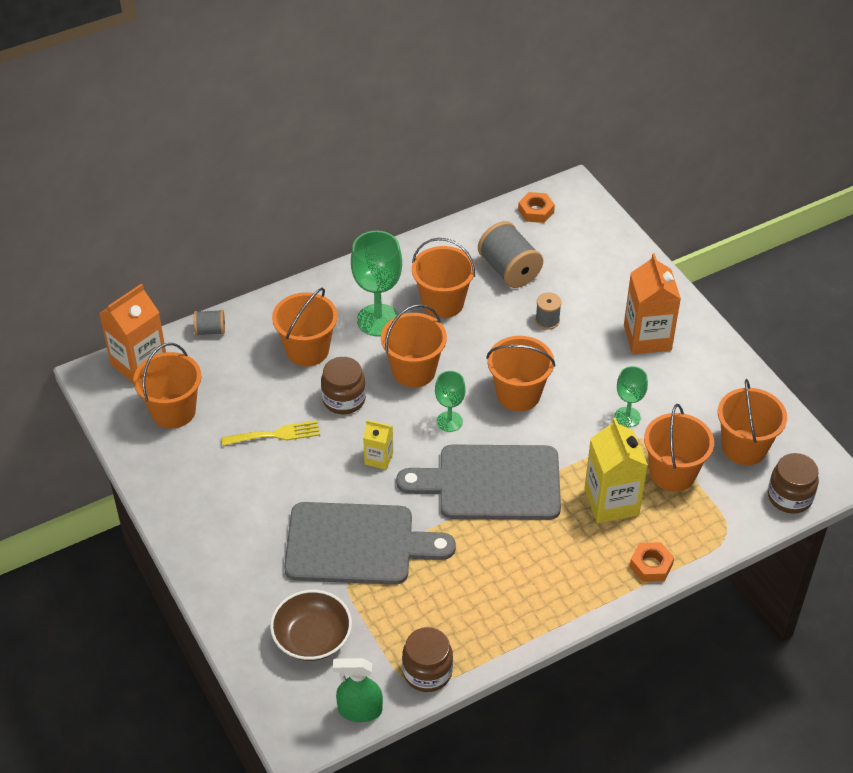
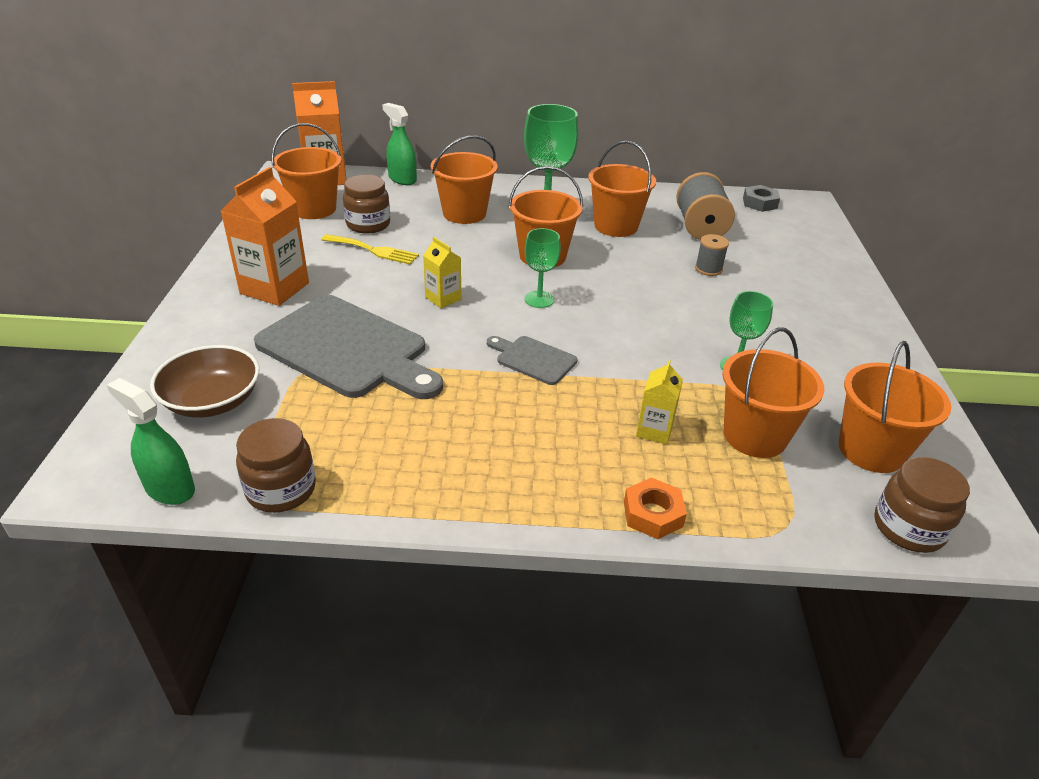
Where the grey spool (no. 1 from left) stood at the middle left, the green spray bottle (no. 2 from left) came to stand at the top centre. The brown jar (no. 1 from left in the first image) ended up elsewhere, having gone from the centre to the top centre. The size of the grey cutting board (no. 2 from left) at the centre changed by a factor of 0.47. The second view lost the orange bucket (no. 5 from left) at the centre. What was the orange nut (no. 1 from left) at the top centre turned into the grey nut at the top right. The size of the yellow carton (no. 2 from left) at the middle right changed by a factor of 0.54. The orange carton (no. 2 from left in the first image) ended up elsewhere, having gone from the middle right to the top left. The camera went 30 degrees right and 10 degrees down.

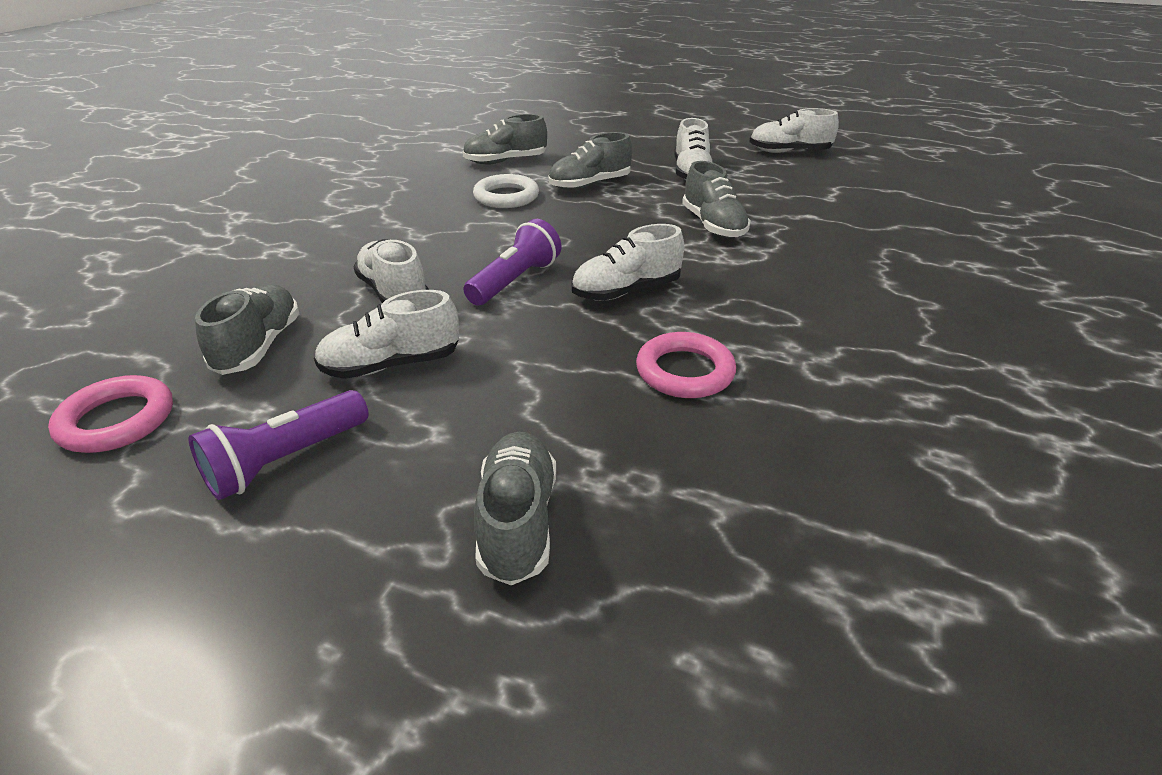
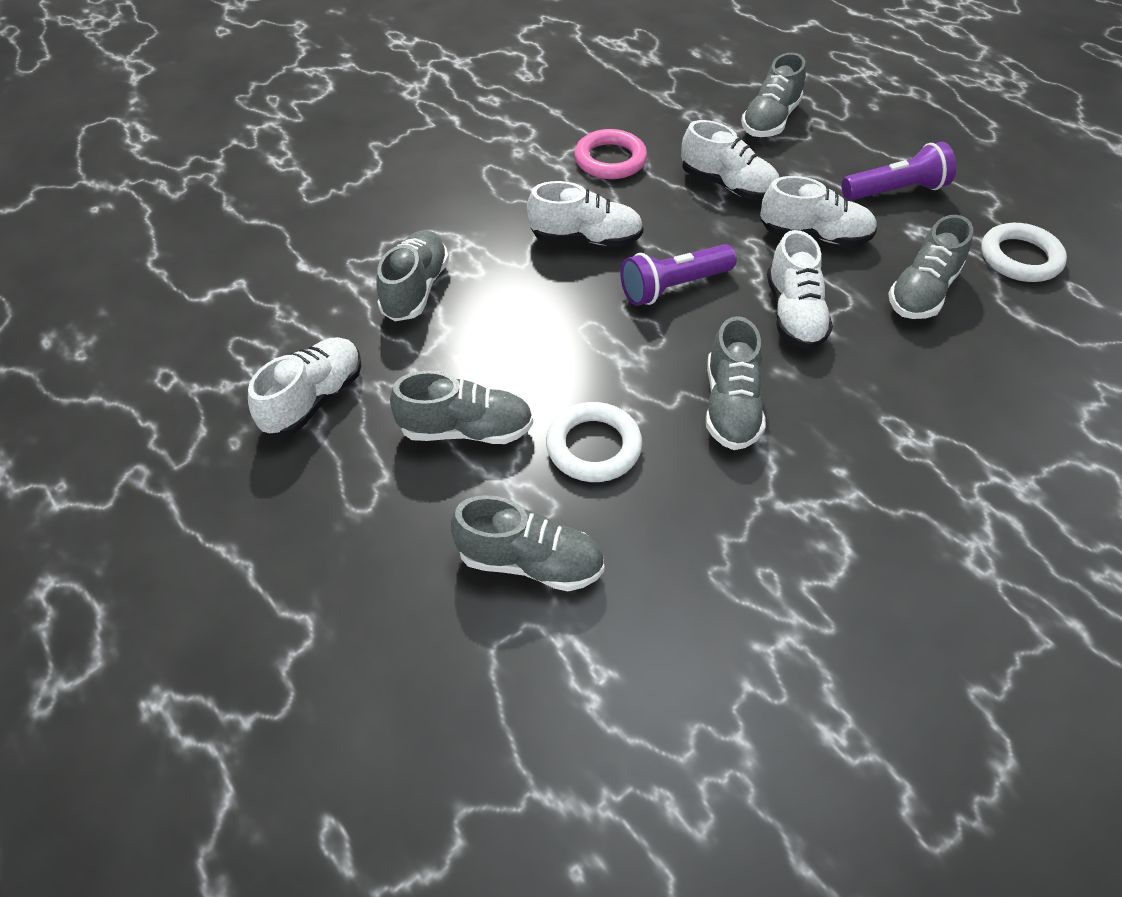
What was the pink ring (no. 1 from left) at the middle left turned into the white ring (no. 2 from left) at the top right. The white shoe (no. 5 from left in the first image) ended up elsewhere, having gone from the top right to the top centre. The second view gained the grey shoe (no. 4 from left) at the centre. The camera went 150 degrees left and 15 degrees up.

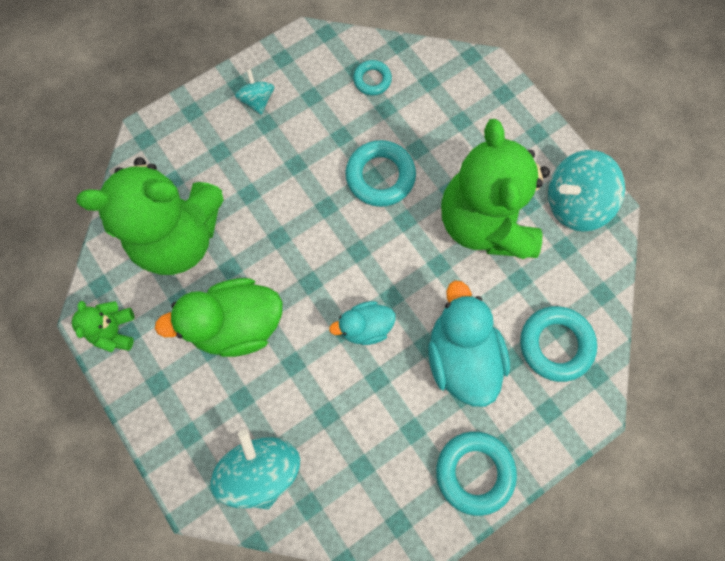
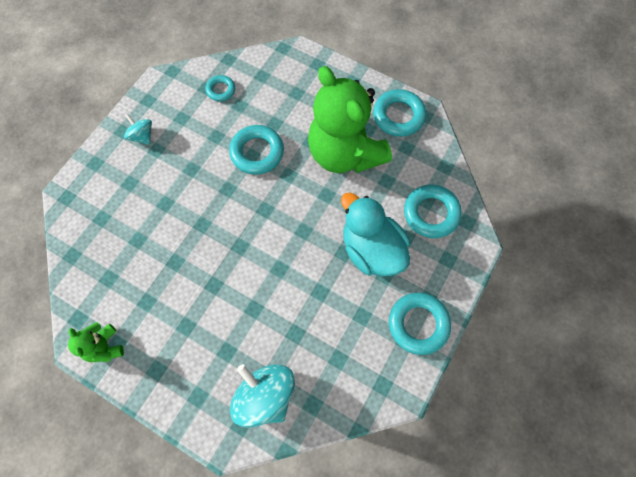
The second view lost the green teddy bear (no. 2 from left) at the middle left. The second view lost the green duck at the middle left. The second view lost the turquoise duck (no. 1 from left) at the centre. Where the turquoise spinning top (no. 3 from left) stood at the middle right, the turquoise ring (no. 3 from left) came to stand at the top centre. The camera went 25 degrees left and 5 degrees down.

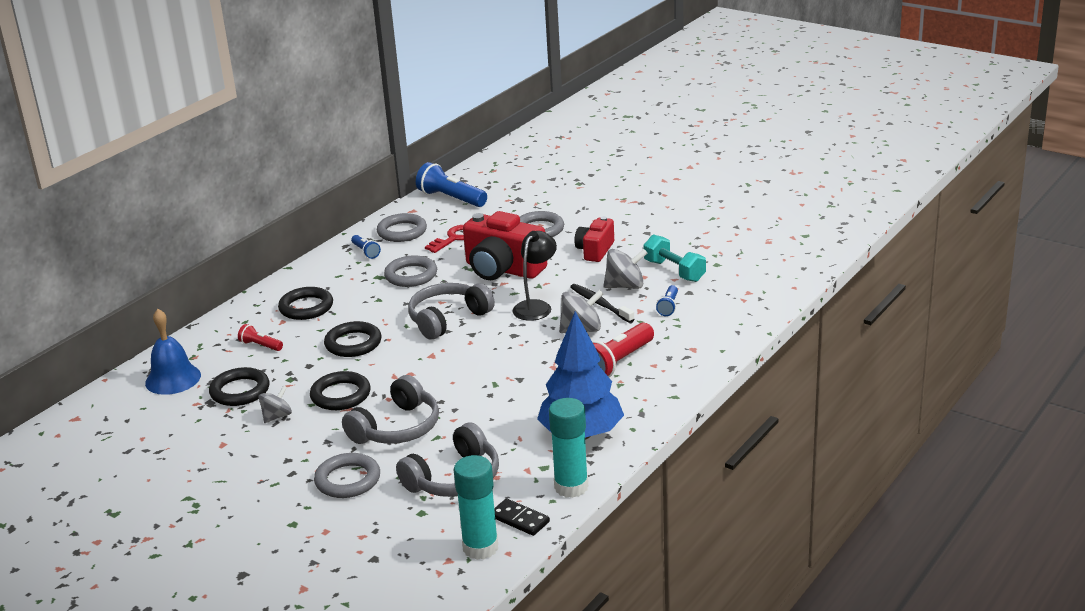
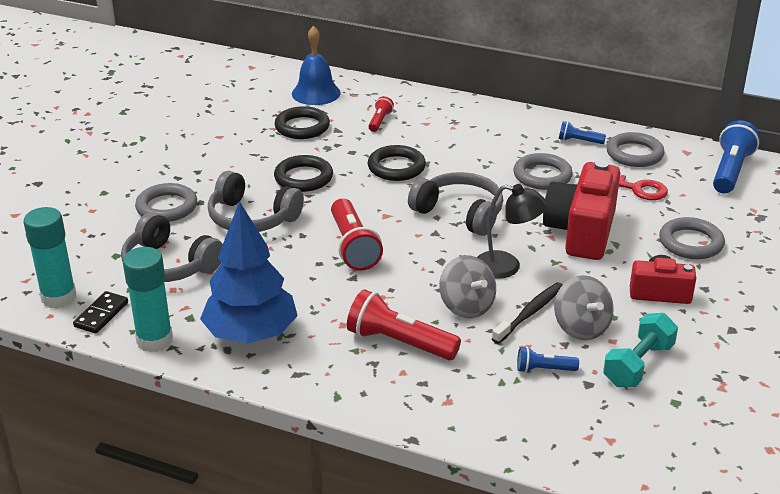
The second view lost the grey spinning top (no. 1 from left) at the middle left. The second view lost the black ring (no. 2 from left) at the middle left. The blue flashlight (no. 1 from left in the first image) at the centre ended up facing another way, 60 degrees clockwise from before. The second view gained the red flashlight (no. 1 from left) at the centre. The camera went 75 degrees right and 5 degrees up.

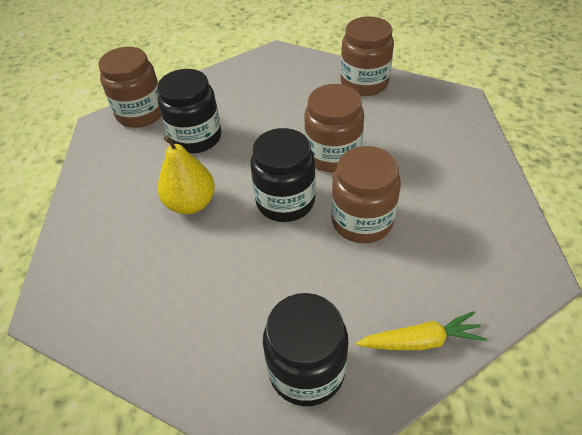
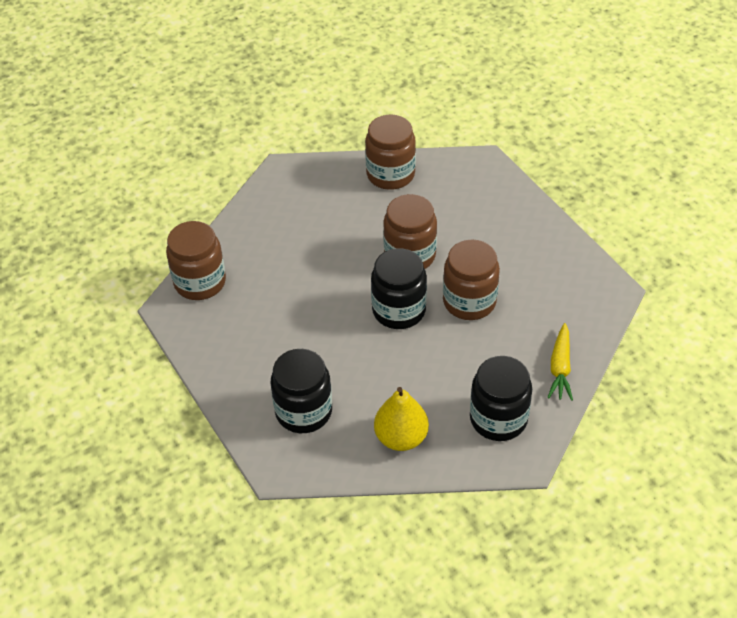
The black jar (no. 1 from left) ended up elsewhere, having gone from the top left to the centre. The yellow pear ended up elsewhere, having gone from the middle left to the bottom centre. The yellow carrot at the bottom right ended up facing another way, 135 degrees clockwise from before. The camera went 30 degrees left and 0 degrees up.

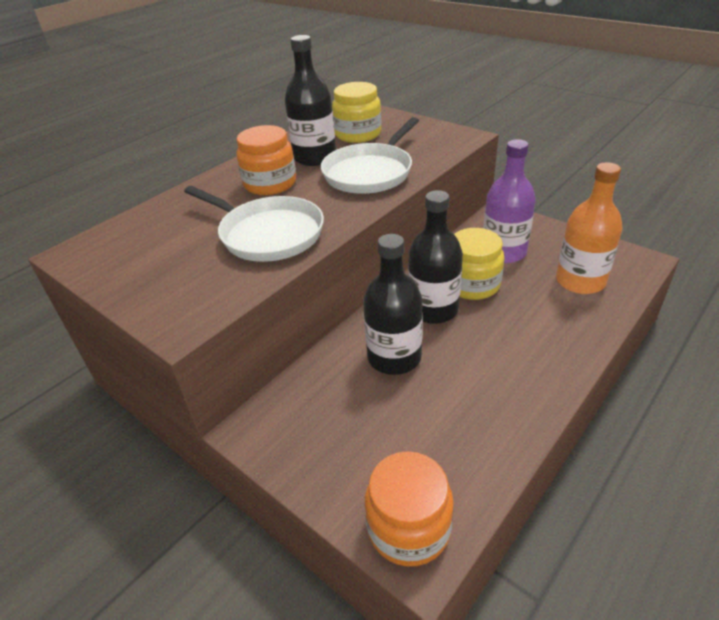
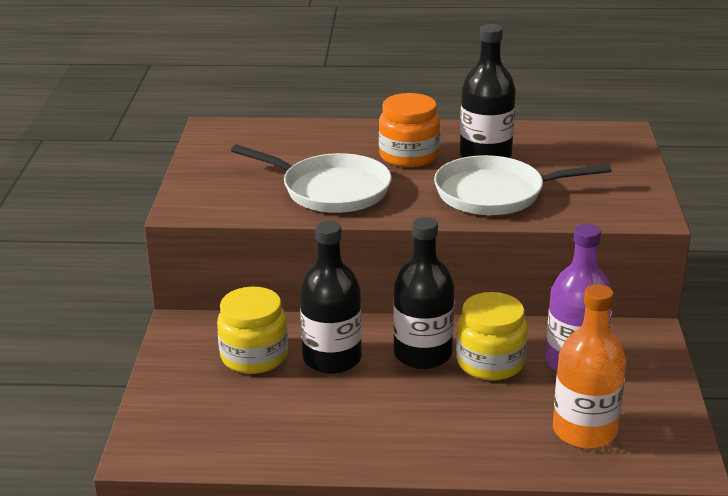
The white pan (no. 1 from left) at the centre ended up facing another way, 60 degrees counterclockwise from before. The yellow jar (no. 1 from left) ended up elsewhere, having gone from the top centre to the centre. The second view lost the orange jar (no. 2 from left) at the bottom centre. The camera went 50 degrees right and 10 degrees down.

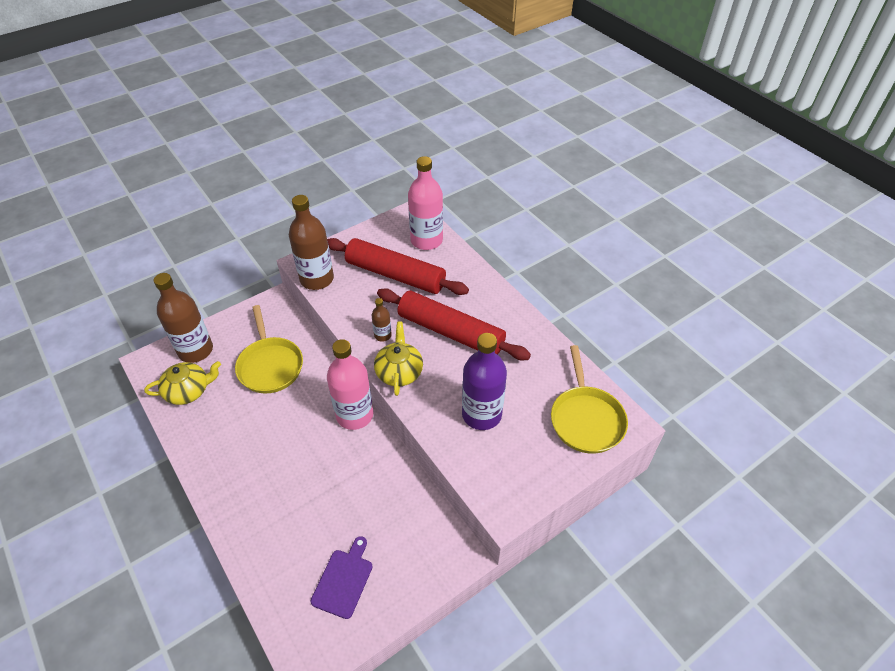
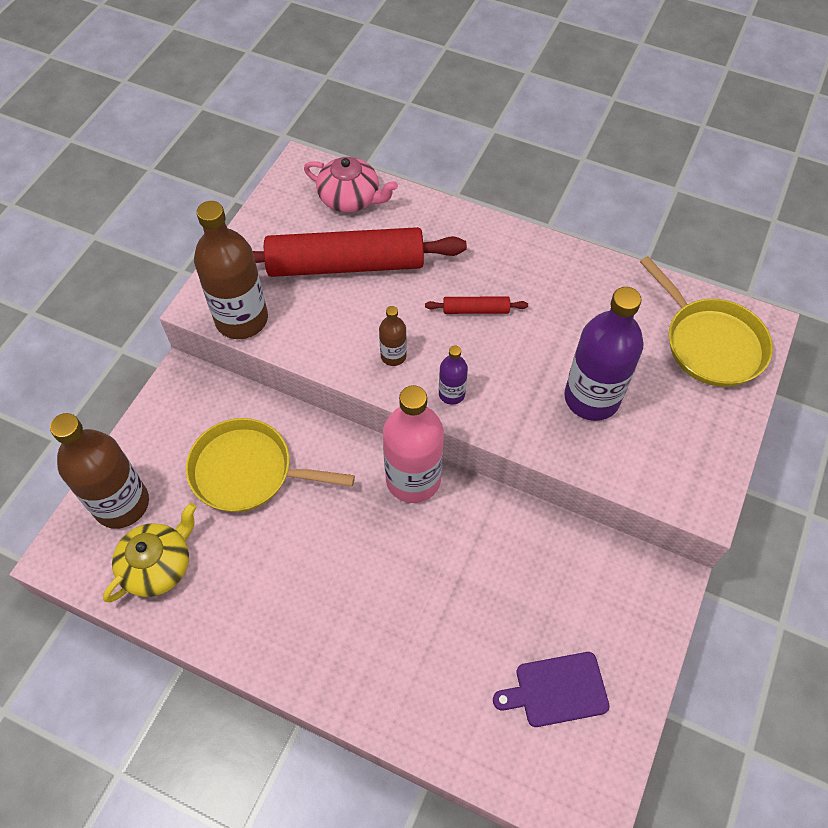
The yellow pan (no. 1 from left) at the middle left ended up facing another way, 150 degrees clockwise from before. The purple cutting board at the bottom centre ended up facing another way, 90 degrees counterclockwise from before. Where the yellow teapot (no. 2 from left) stood at the centre, the purple bottle (no. 1 from left) came to stand at the centre. The size of the red rolling pin (no. 2 from left) at the centre changed by a factor of 0.41. Where the pink bottle (no. 2 from left) stood at the top centre, the pink teapot came to stand at the top centre. The camera went 30 degrees left and 10 degrees up.

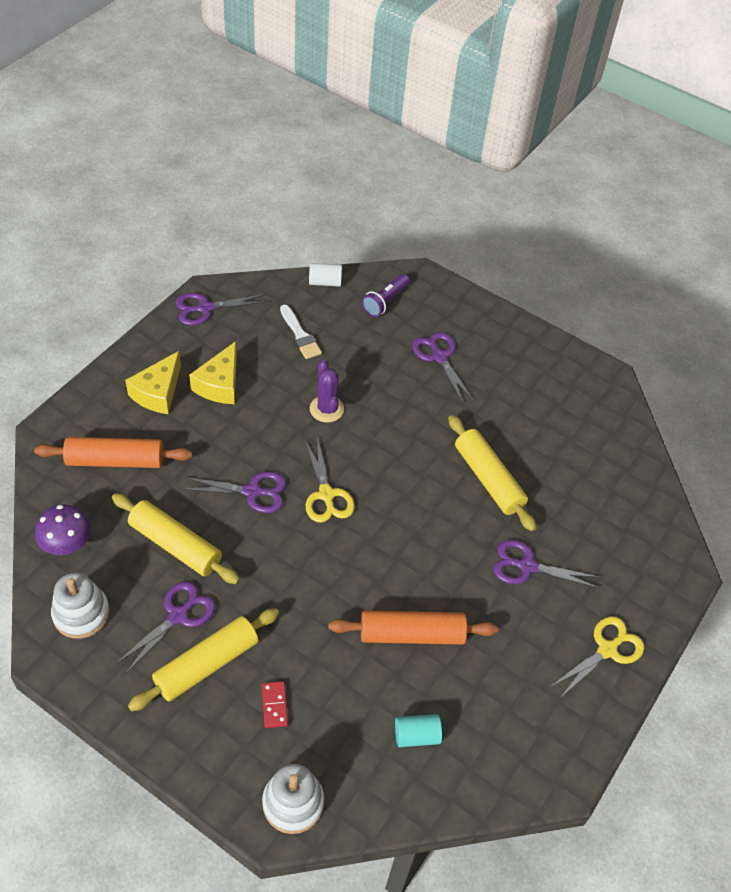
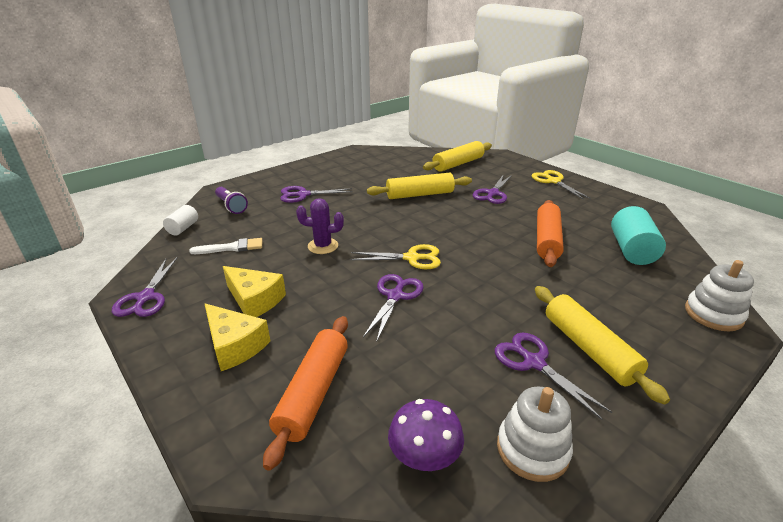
The yellow rolling pin (no. 1 from left in the first image) ended up elsewhere, having gone from the middle left to the top centre. The second view lost the red domino at the bottom centre. The size of the turquoise cylinder at the bottom centre changed by a factor of 1.73. The camera went 70 degrees left and 20 degrees down.

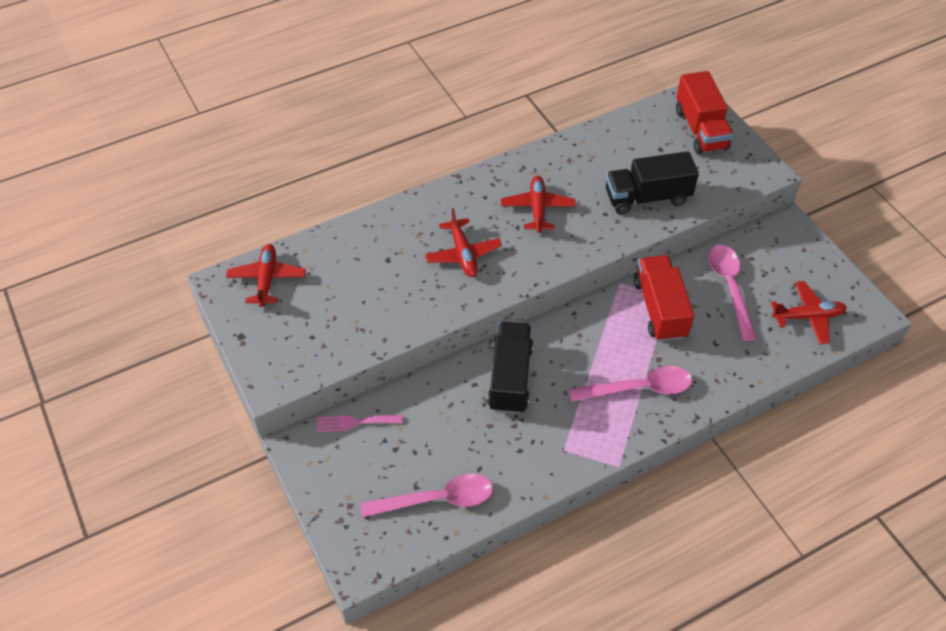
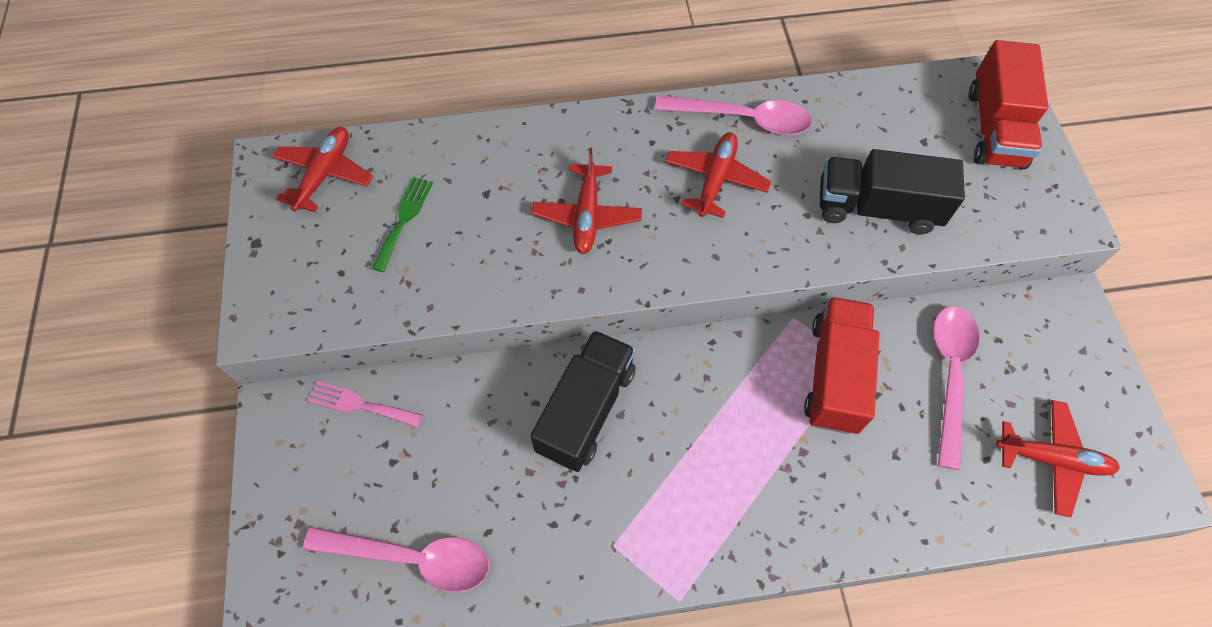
The pink spoon (no. 2 from left) ended up elsewhere, having gone from the centre to the top centre. The second view gained the green fork at the middle left. The camera went 20 degrees right and 10 degrees up.

